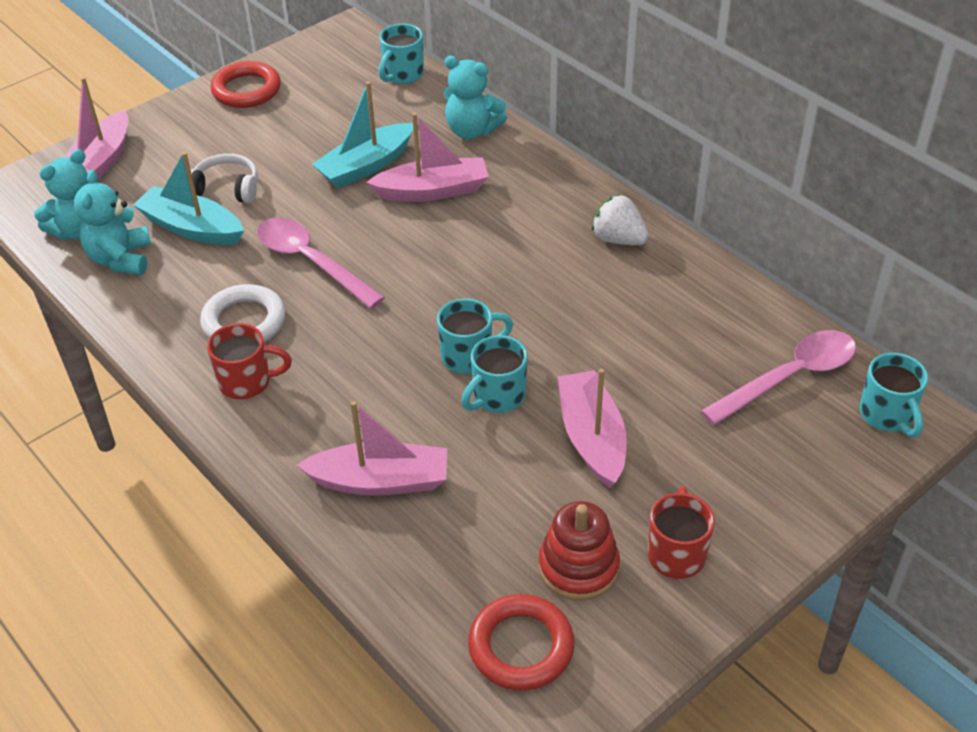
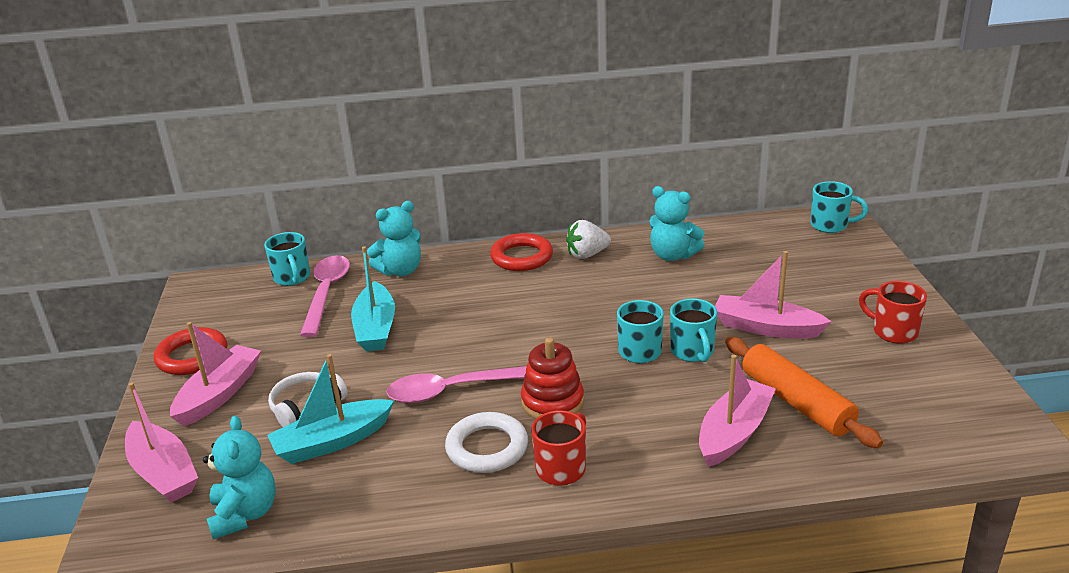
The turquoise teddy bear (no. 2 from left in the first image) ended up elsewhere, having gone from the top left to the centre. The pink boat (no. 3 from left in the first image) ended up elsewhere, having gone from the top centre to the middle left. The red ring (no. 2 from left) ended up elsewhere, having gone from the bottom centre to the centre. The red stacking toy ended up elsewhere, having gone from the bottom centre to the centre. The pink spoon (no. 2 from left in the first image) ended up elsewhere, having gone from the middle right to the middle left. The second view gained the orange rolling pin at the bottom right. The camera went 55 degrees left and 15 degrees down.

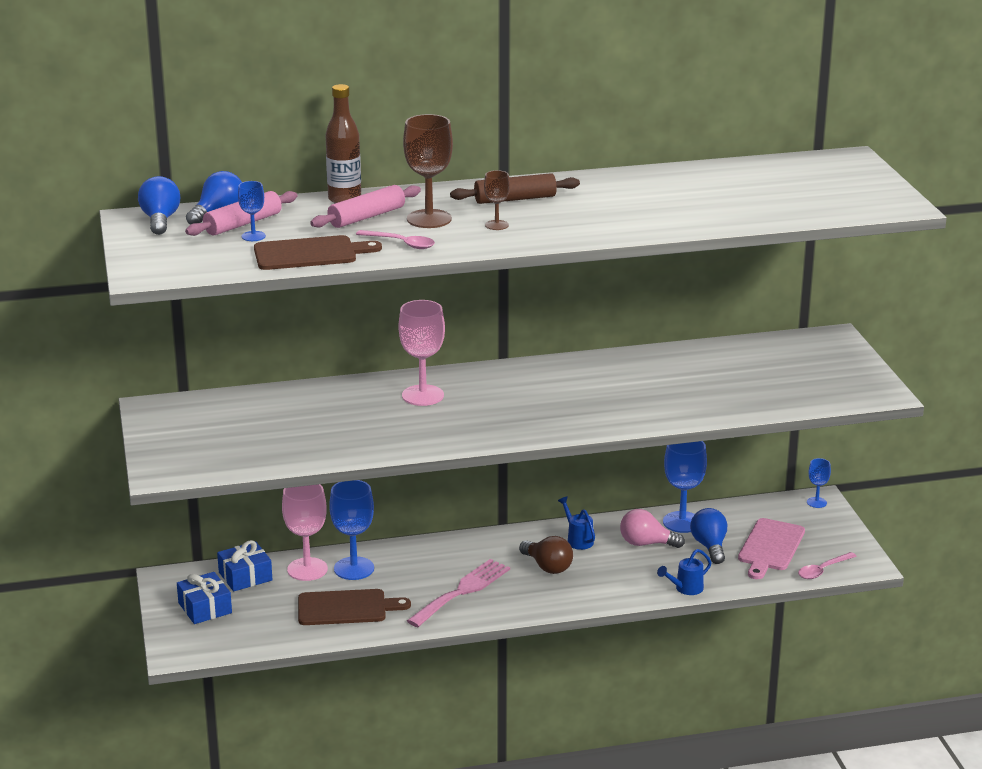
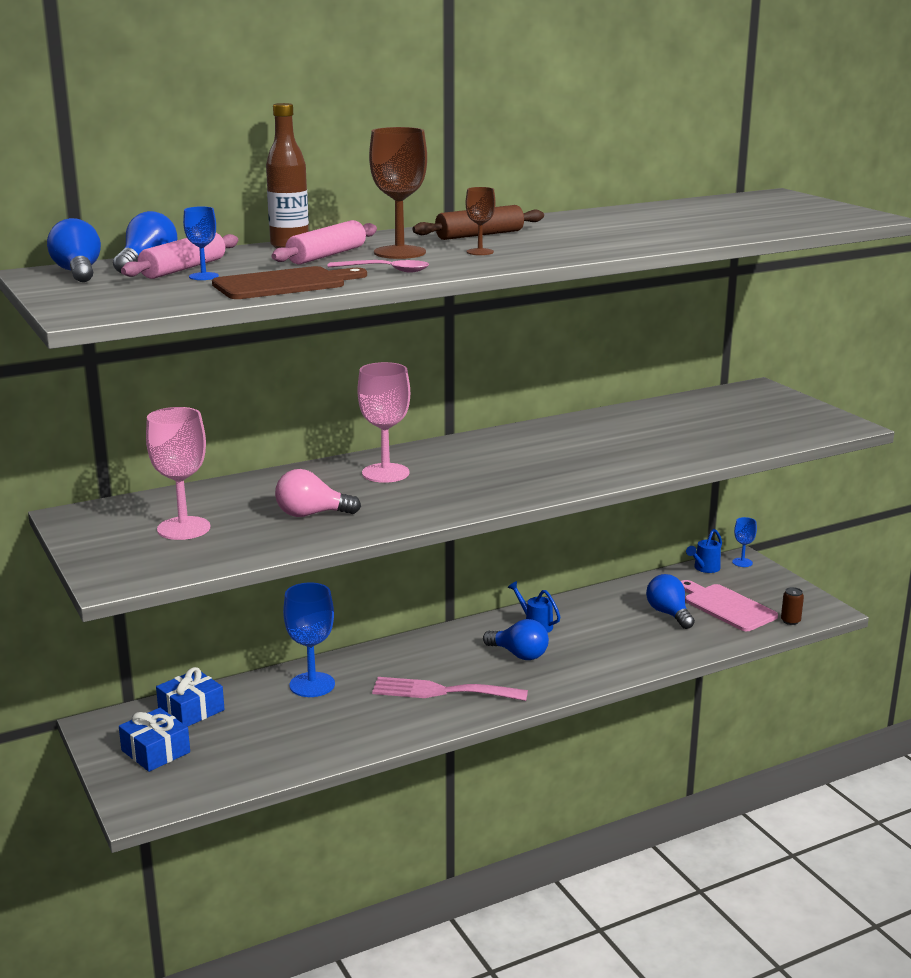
The pink goblet (no. 1 from left) ended up elsewhere, having gone from the bottom left to the middle left. The second view lost the brown cutting board (no. 2 from left) at the bottom centre. The pink fork at the bottom centre ended up facing another way, 105 degrees counterclockwise from before. What was the brown light bulb at the bottom centre turned into the blue light bulb (no. 3 from left) at the centre. The pink light bulb ended up elsewhere, having gone from the bottom centre to the centre. The blue watering can (no. 2 from left) ended up elsewhere, having gone from the bottom right to the middle right. The second view lost the blue goblet (no. 3 from left) at the middle right. The pink cutting board at the bottom right ended up facing another way, 135 degrees clockwise from before. Where the pink spoon (no. 2 from left) stood at the bottom right, the brown can came to stand at the middle right. The camera went 15 degrees left and 5 degrees down.

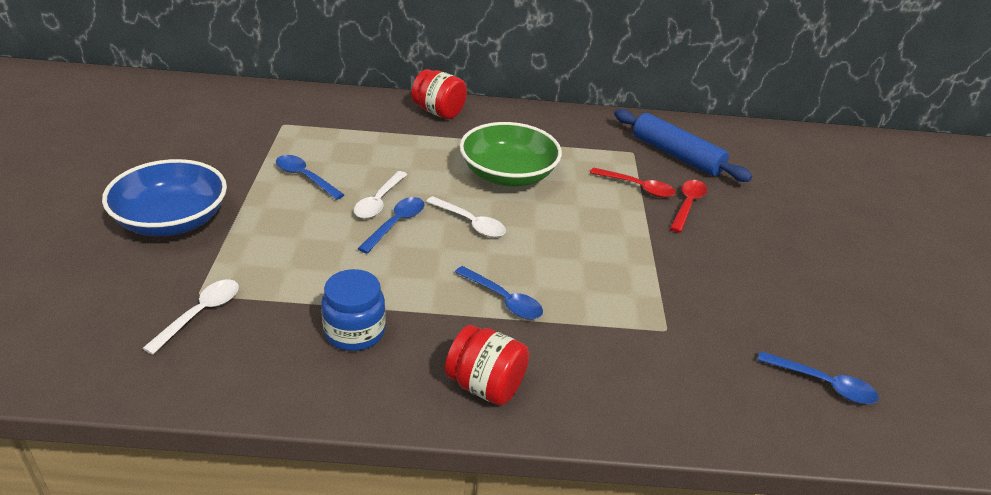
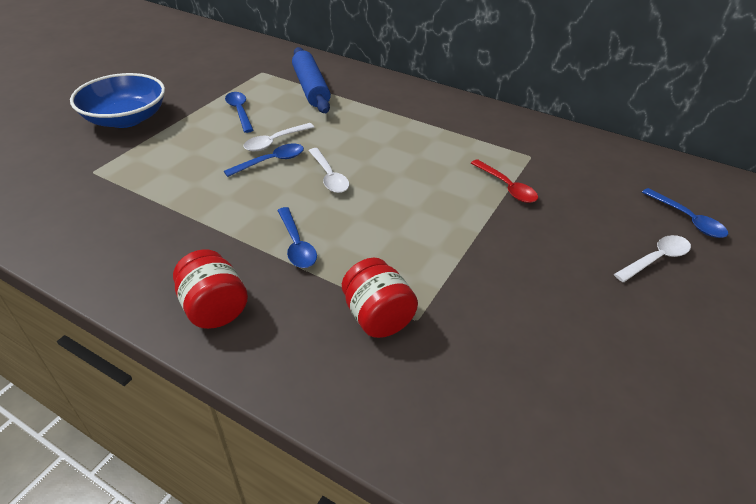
The white spoon (no. 1 from left in the first image) ended up elsewhere, having gone from the middle left to the middle right. The second view lost the blue jar at the centre. The red jar (no. 1 from left in the first image) ended up elsewhere, having gone from the top centre to the centre. The second view lost the green bowl at the top centre. The blue rolling pin ended up elsewhere, having gone from the top right to the top centre. The second view lost the red spoon (no. 2 from left) at the middle right. The blue spoon (no. 4 from left) ended up elsewhere, having gone from the bottom right to the middle right. The camera went 30 degrees right and 5 degrees up.

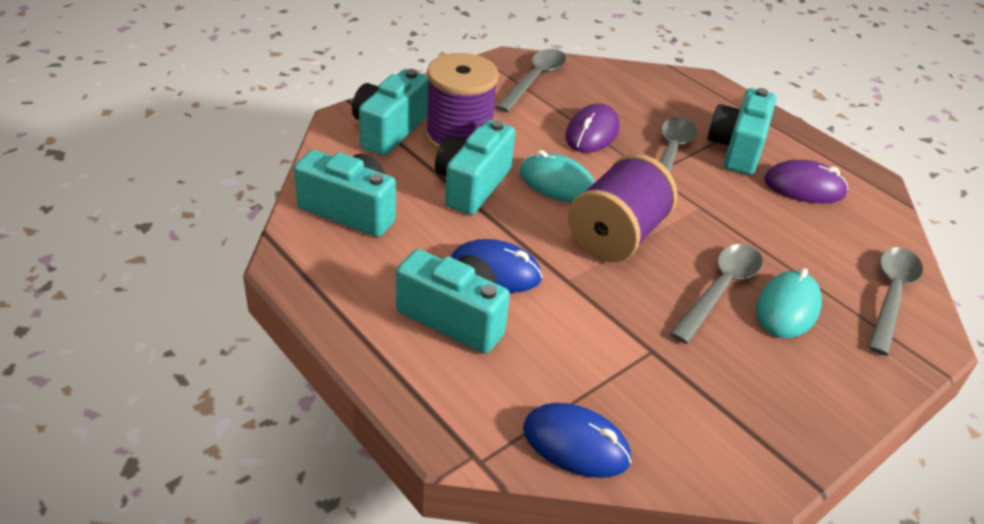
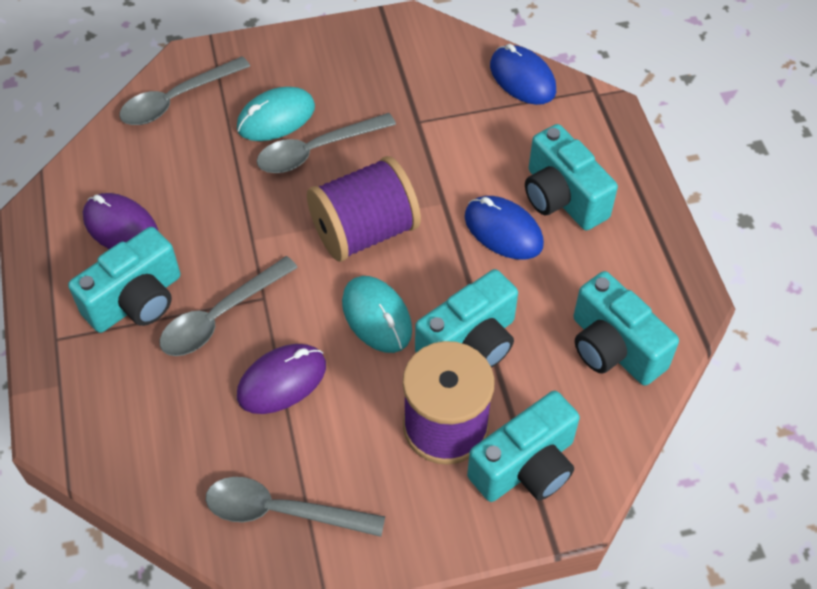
The grey spoon (no. 1 from left in the first image) at the top centre ended up facing another way, 45 degrees clockwise from before. The camera went 150 degrees left and 15 degrees up.

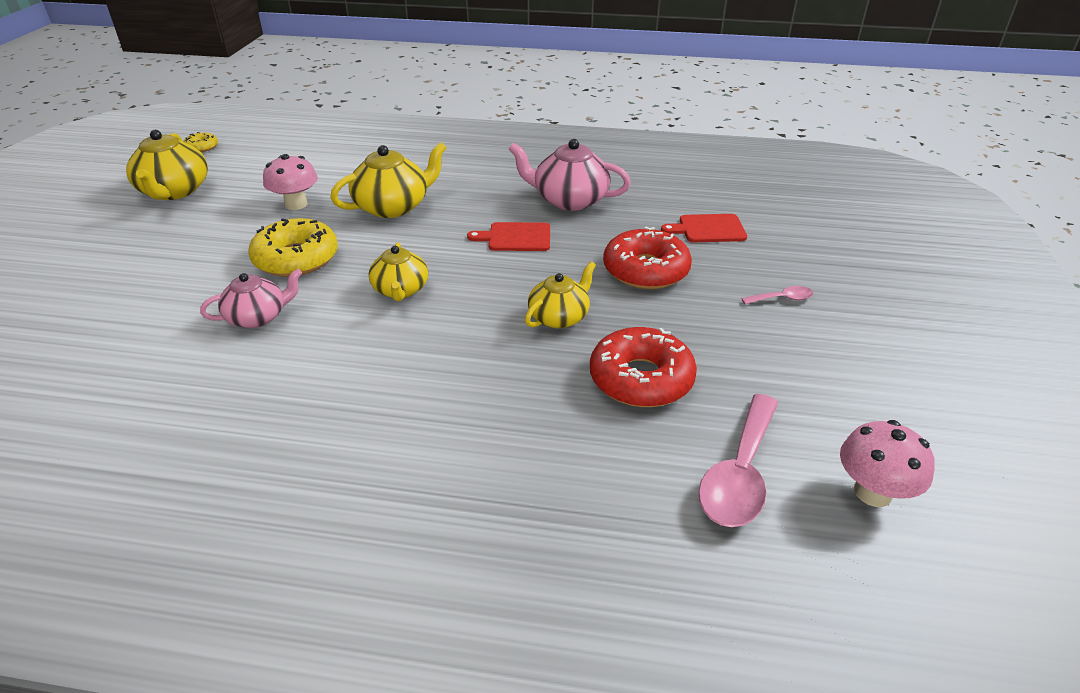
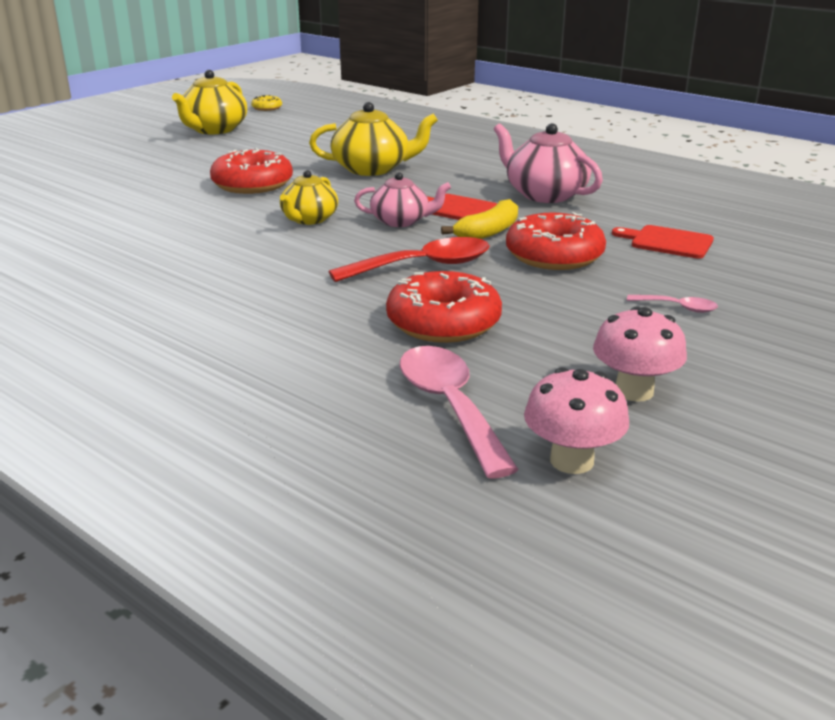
The pink teapot (no. 1 from left) ended up elsewhere, having gone from the middle left to the top centre. What was the yellow donut (no. 2 from left) at the middle left turned into the red donut (no. 1 from left) at the top left. The pink mushroom (no. 1 from left in the first image) ended up elsewhere, having gone from the top left to the middle right. Where the yellow teapot (no. 4 from left) stood at the centre, the red spoon came to stand at the centre. The pink spoon (no. 1 from left) at the middle right ended up facing another way, 105 degrees clockwise from before. The second view gained the yellow banana at the top centre. The camera went 30 degrees right and 10 degrees down.

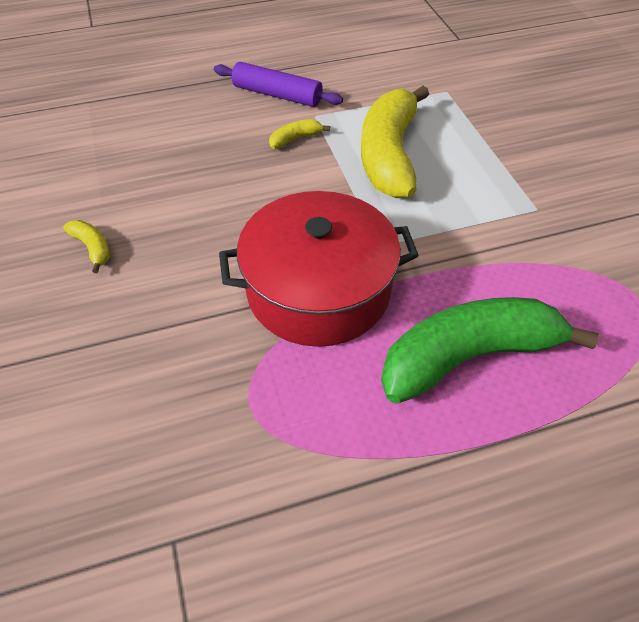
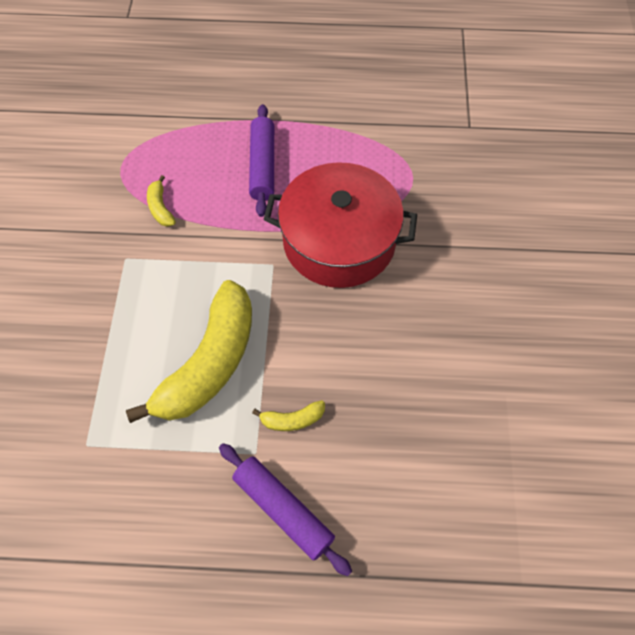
The yellow banana (no. 1 from left) ended up elsewhere, having gone from the middle left to the top left. Where the green banana stood at the middle right, the purple rolling pin (no. 1 from left) came to stand at the top centre. The camera went 160 degrees left and 10 degrees up.

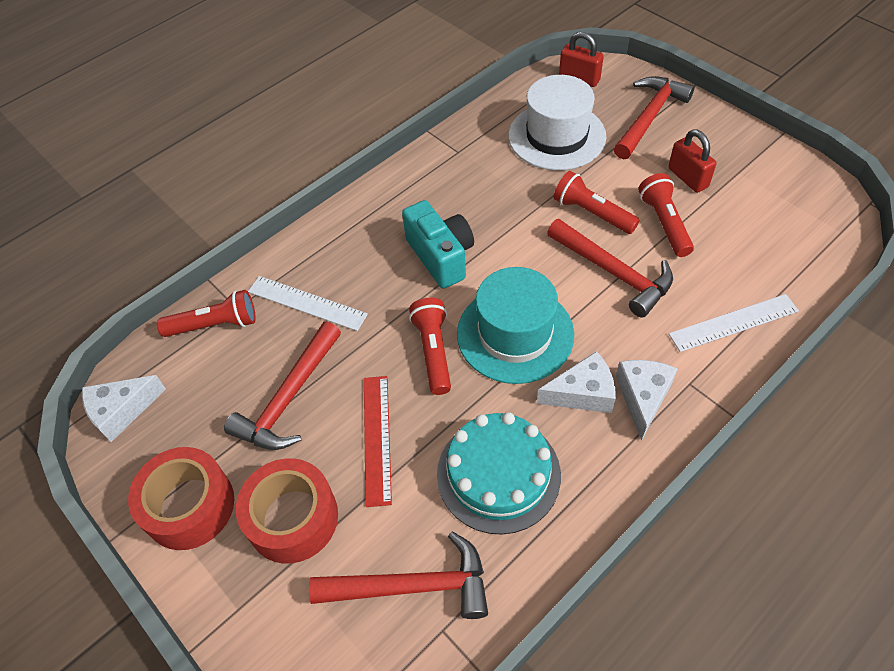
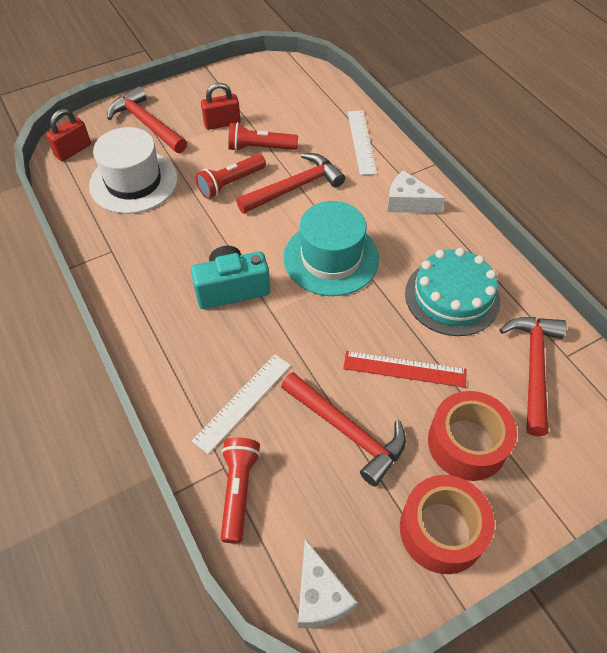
The second view lost the red flashlight (no. 2 from left) at the centre. The second view lost the white cheese (no. 2 from left) at the centre. The camera went 80 degrees left and 0 degrees up.

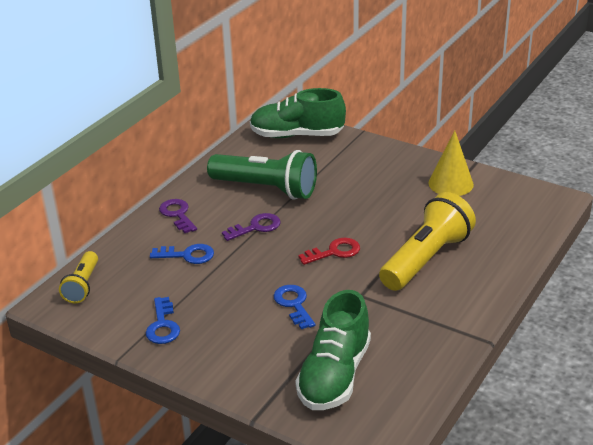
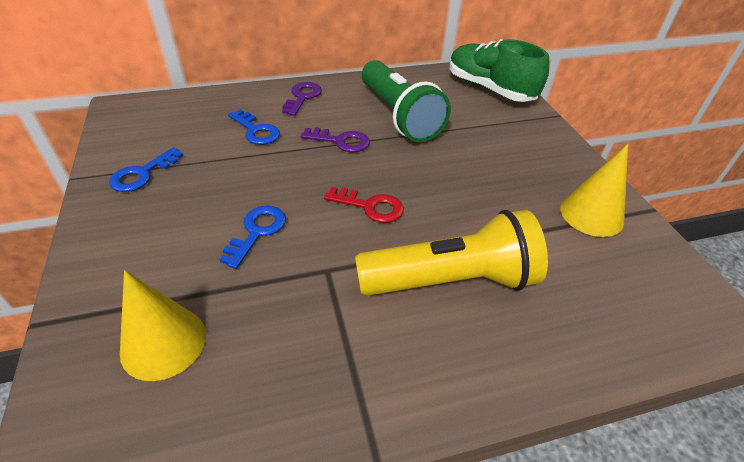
The second view lost the yellow flashlight (no. 1 from left) at the middle left. Where the green shoe (no. 2 from left) stood at the bottom centre, the yellow cone (no. 1 from left) came to stand at the bottom left. The camera went 40 degrees right and 10 degrees up.

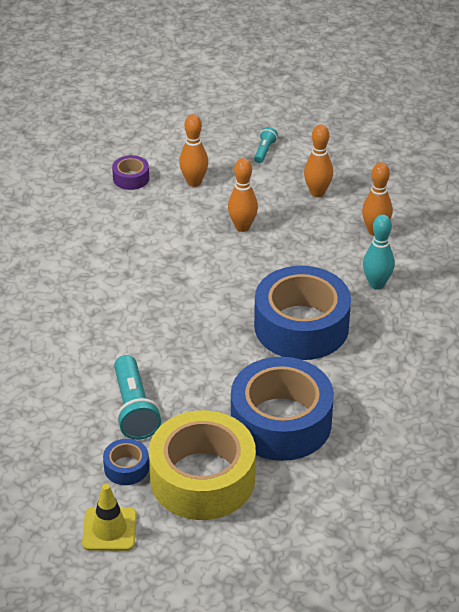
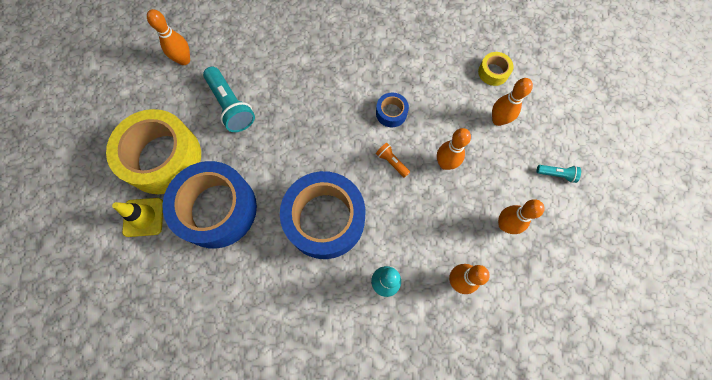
The yellow traffic cone ended up elsewhere, having gone from the bottom left to the middle left. The blue tape (no. 1 from left in the first image) ended up elsewhere, having gone from the bottom left to the top centre. What was the purple tape at the top left turned into the yellow tape (no. 2 from left) at the top right. The turquoise flashlight (no. 1 from left) at the middle left ended up facing another way, 105 degrees counterclockwise from before. The second view gained the orange bowling pin (no. 1 from left) at the top left. The second view gained the orange flashlight at the centre. The camera went 85 degrees right and 30 degrees up.

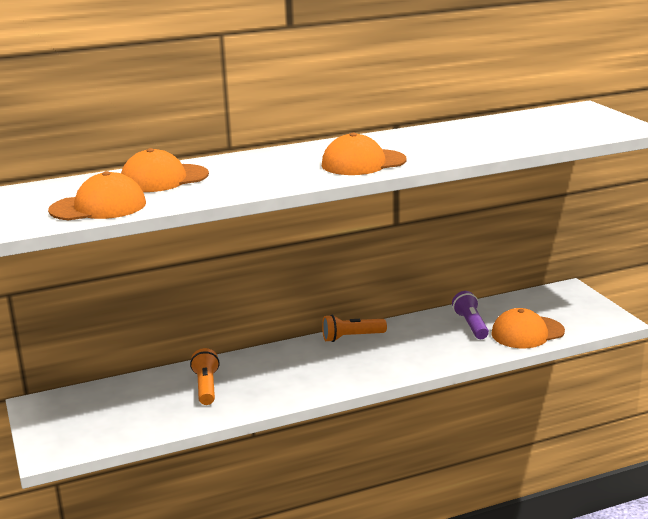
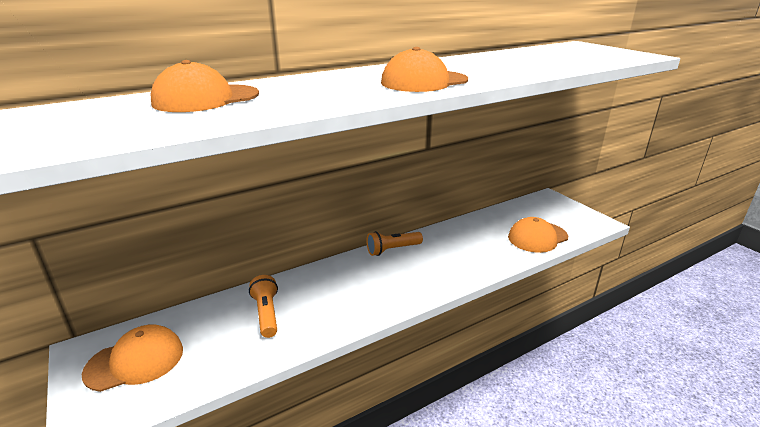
The orange cap (no. 1 from left) ended up elsewhere, having gone from the middle left to the bottom left. The second view lost the purple flashlight at the middle right. The camera went 10 degrees left and 5 degrees up.

